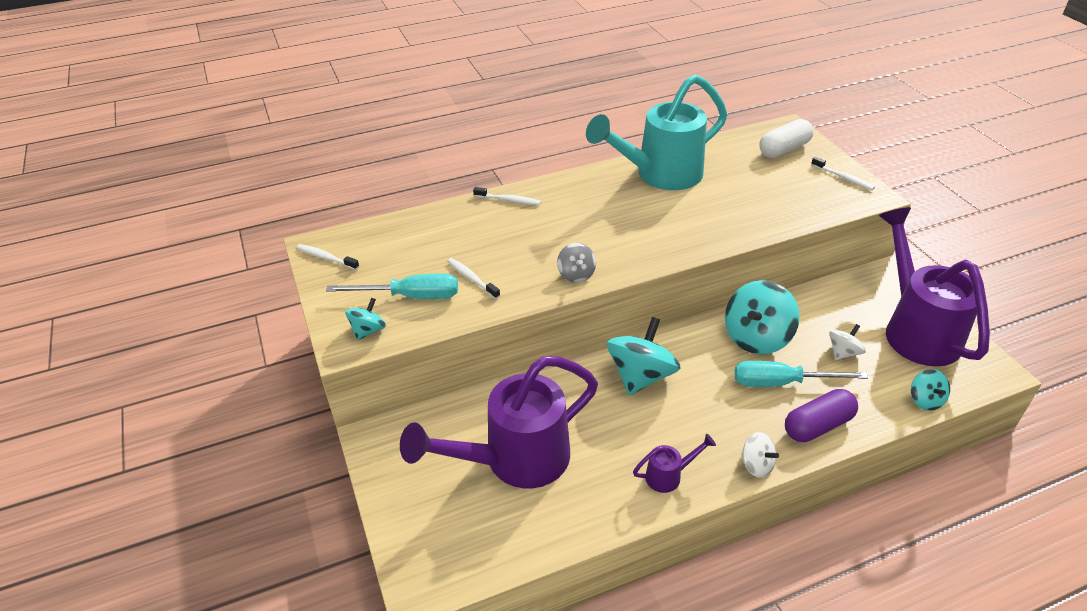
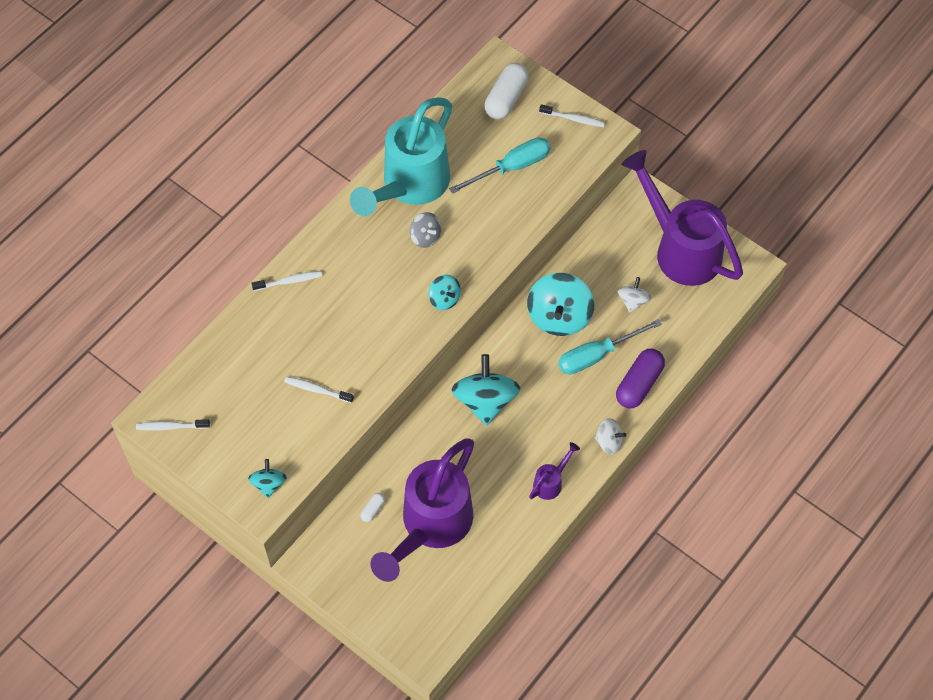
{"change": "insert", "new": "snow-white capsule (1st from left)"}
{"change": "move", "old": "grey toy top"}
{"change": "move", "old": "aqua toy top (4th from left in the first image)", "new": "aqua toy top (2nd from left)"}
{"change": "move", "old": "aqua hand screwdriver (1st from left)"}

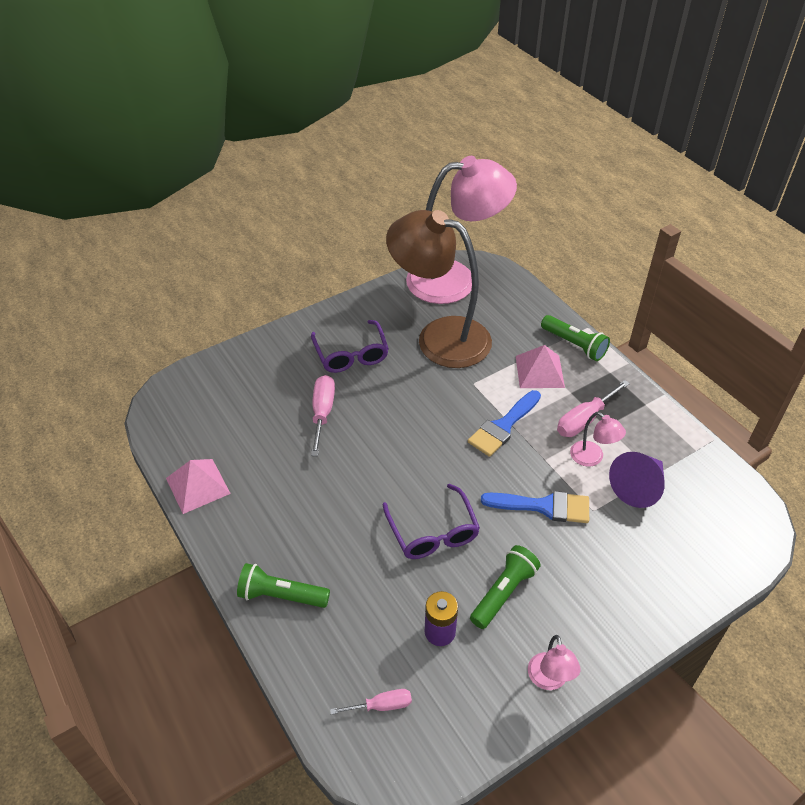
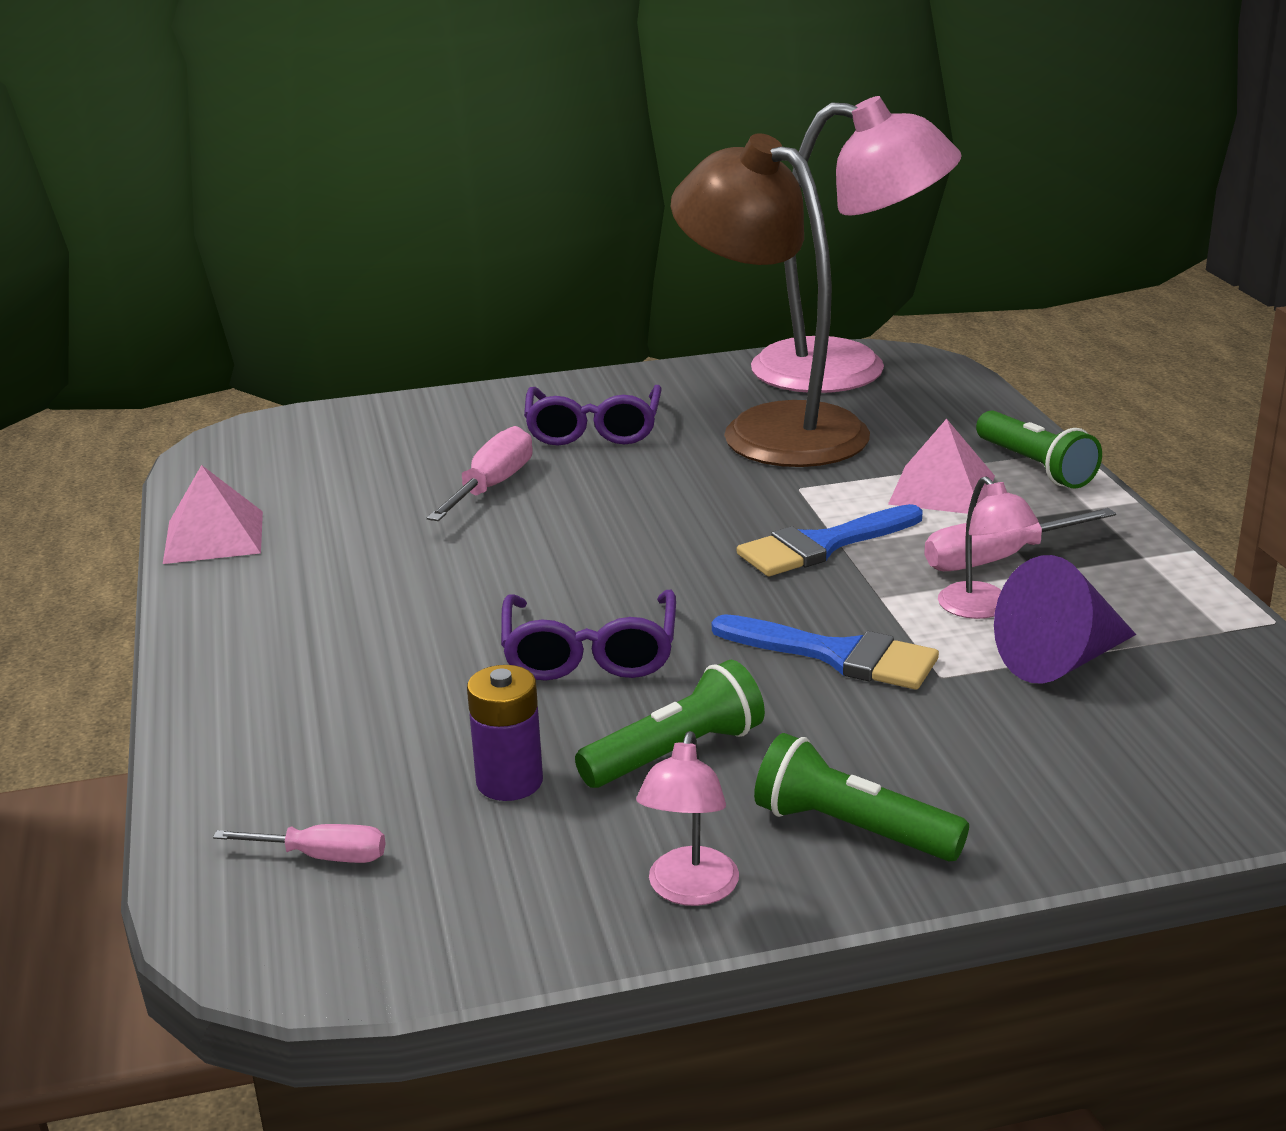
{"change": "move", "old": "green pocket torch (1st from left in the first image)", "new": "green pocket torch (2nd from left)"}

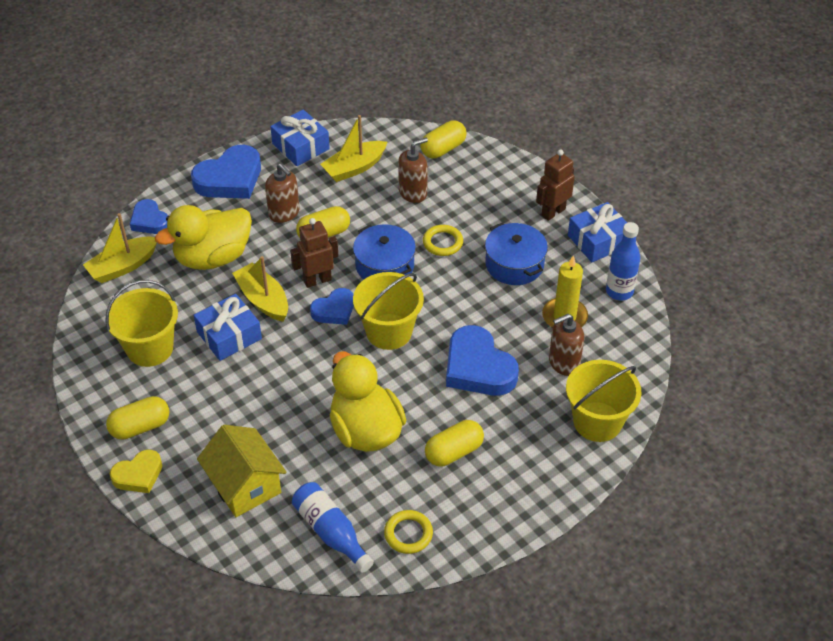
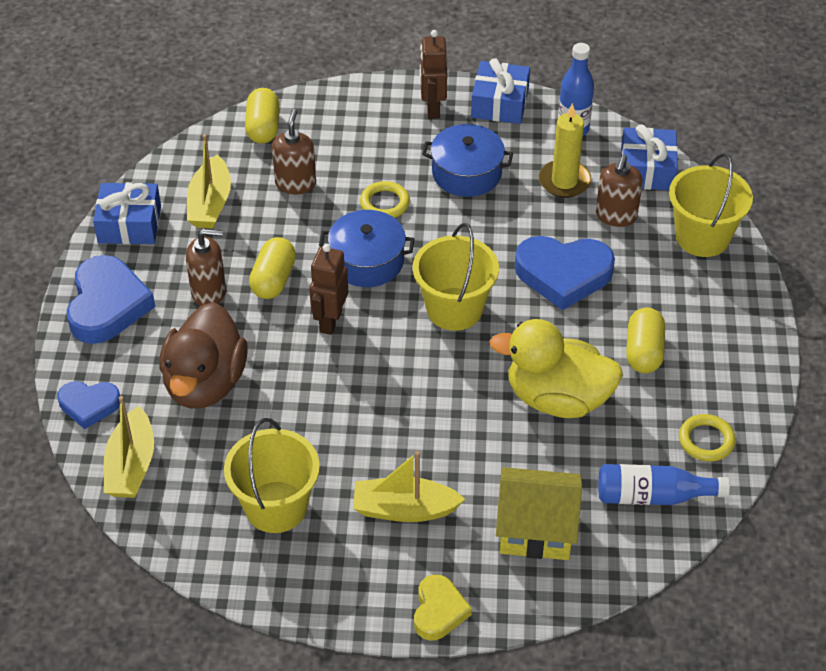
{"change": "recolor", "old": "golden rubber duck (1st from left)", "new": "brown rubber duck"}
{"change": "move", "old": "golden boat (2nd from left in the first image)", "new": "golden boat (3rd from left)"}
{"change": "move", "old": "cobalt present (1st from left in the first image)", "new": "cobalt present (3rd from left)"}
{"change": "delete", "old": "golden capsule (1st from left)"}
{"change": "delete", "old": "cobalt love heart (3rd from left)"}

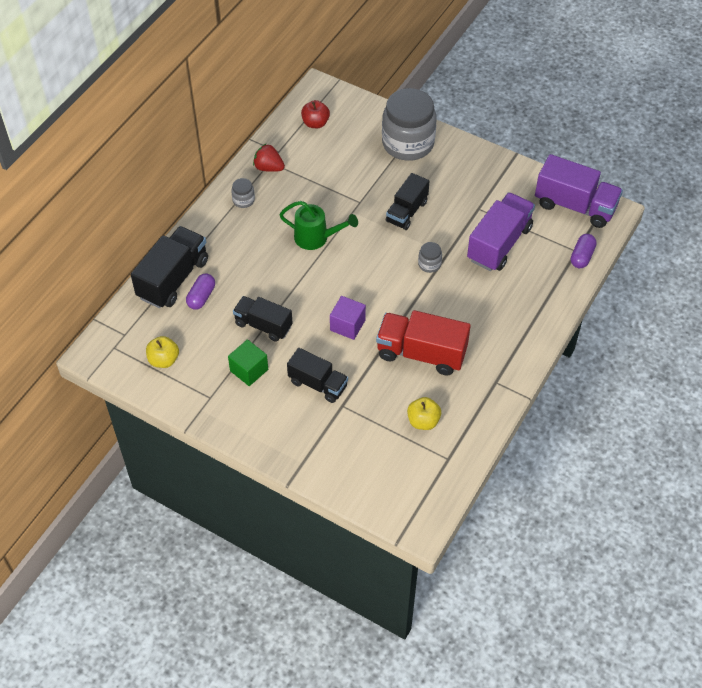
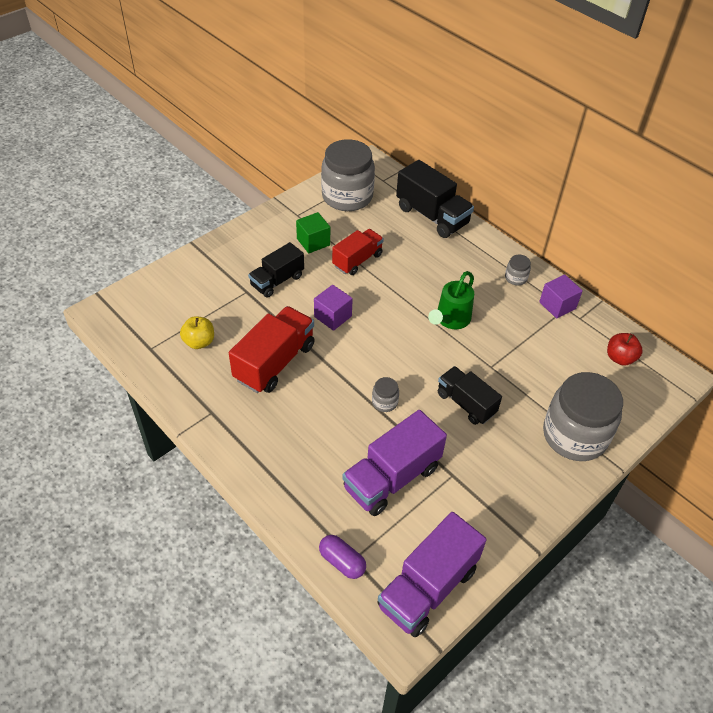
{"change": "replace", "old": "golden apple fruit (1st from left)", "new": "grey preserve jar (1st from left)"}
{"change": "recolor", "old": "black lorry (2nd from left)", "new": "scarlet lorry (2nd from left)"}
{"change": "rotate", "old": "purple lorry (1st from left)", "degrees": 90}
{"change": "replace", "old": "scarlet toy strawberry", "new": "purple block (2nd from left)"}
{"change": "delete", "old": "purple capsule (1st from left)"}

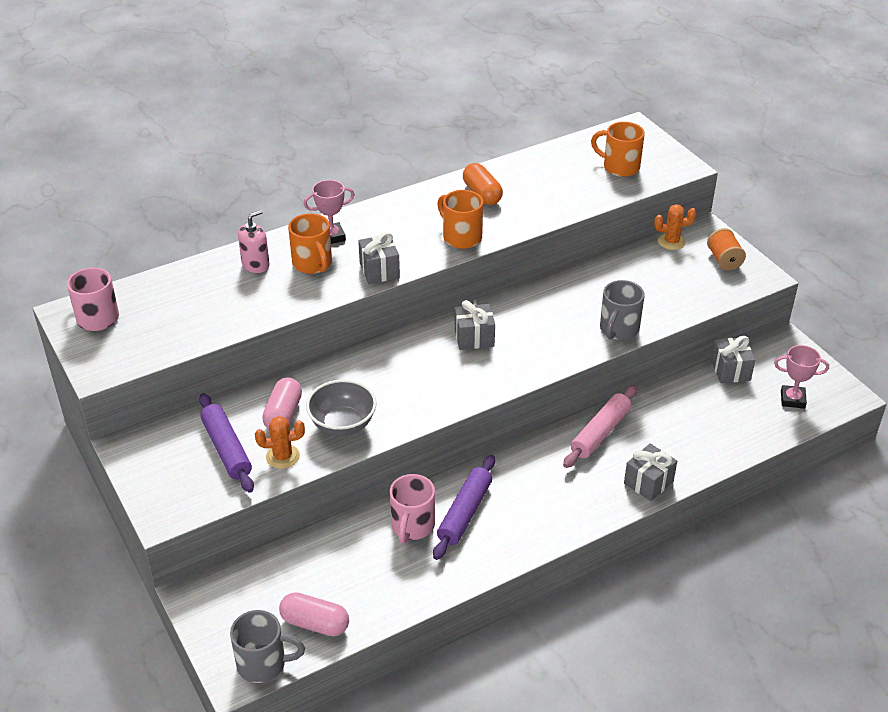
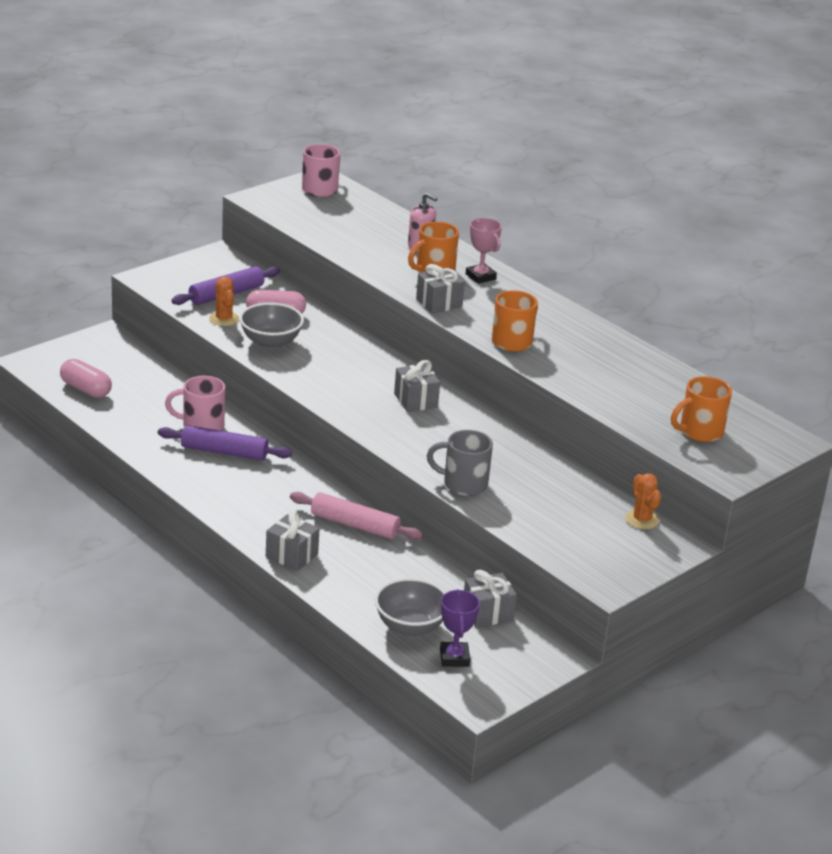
{"change": "rotate", "old": "rose-pink capsule (2nd from left in the first image)", "degrees": -60}
{"change": "insert", "new": "grey serving bowl (2nd from left)"}
{"change": "recolor", "old": "rose-pink trophy (2nd from left)", "new": "purple trophy"}
{"change": "rotate", "old": "bright orange tea mug (3rd from left)", "degrees": -135}
{"change": "delete", "old": "grey tea mug (1st from left)"}
{"change": "delete", "old": "bright orange capsule"}
{"change": "delete", "old": "bright orange reel of thread"}

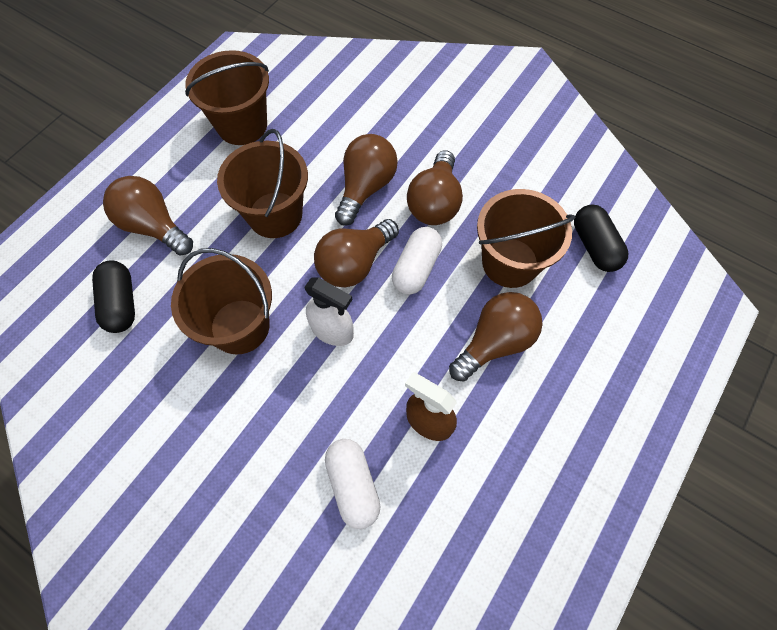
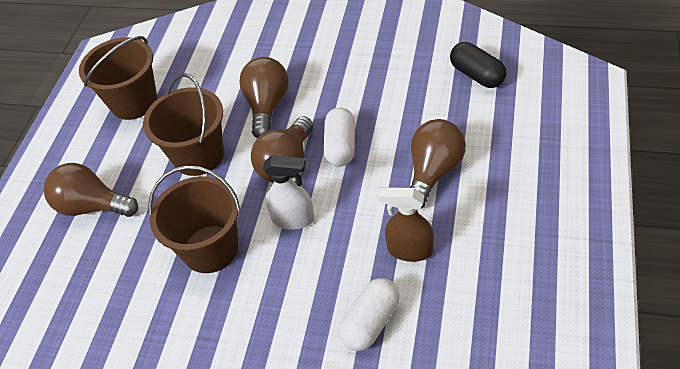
{"change": "rotate", "old": "snow-white capsule (1st from left in the first image)", "degrees": 75}
{"change": "delete", "old": "black capsule (1st from left)"}
{"change": "delete", "old": "brown lightbulb (4th from left)"}
{"change": "delete", "old": "brown bucket (4th from left)"}

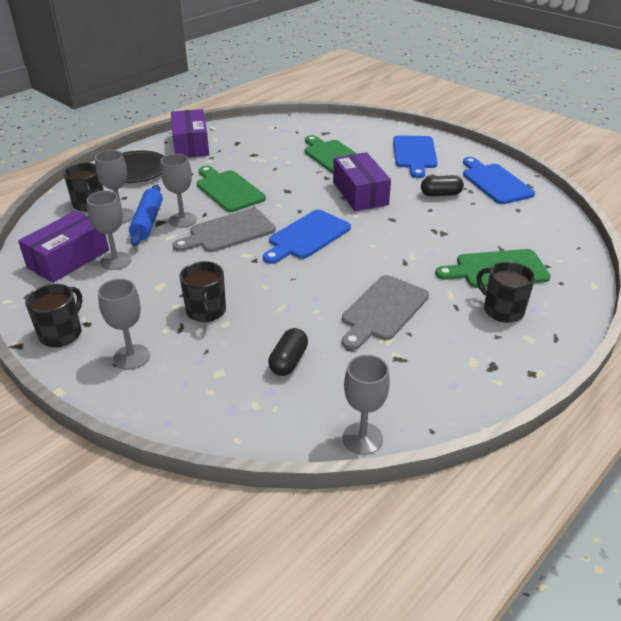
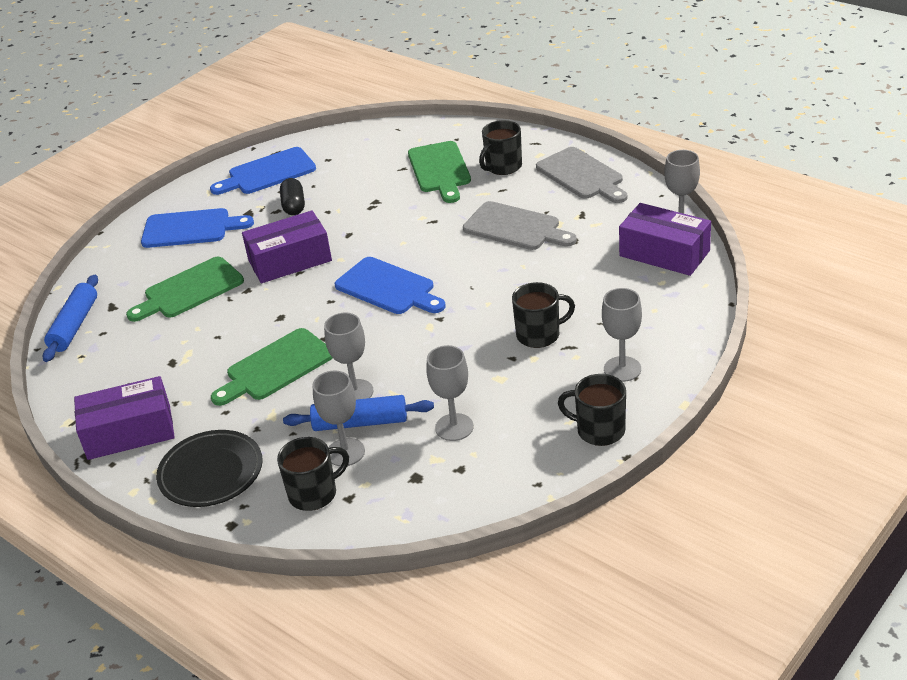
{"change": "insert", "new": "cobalt dough roller (1st from left)"}
{"change": "move", "old": "grey bread board (1st from left in the first image)", "new": "grey bread board (2nd from left)"}
{"change": "move", "old": "purple parcel (1st from left in the first image)", "new": "purple parcel (3rd from left)"}
{"change": "delete", "old": "black capsule (1st from left)"}

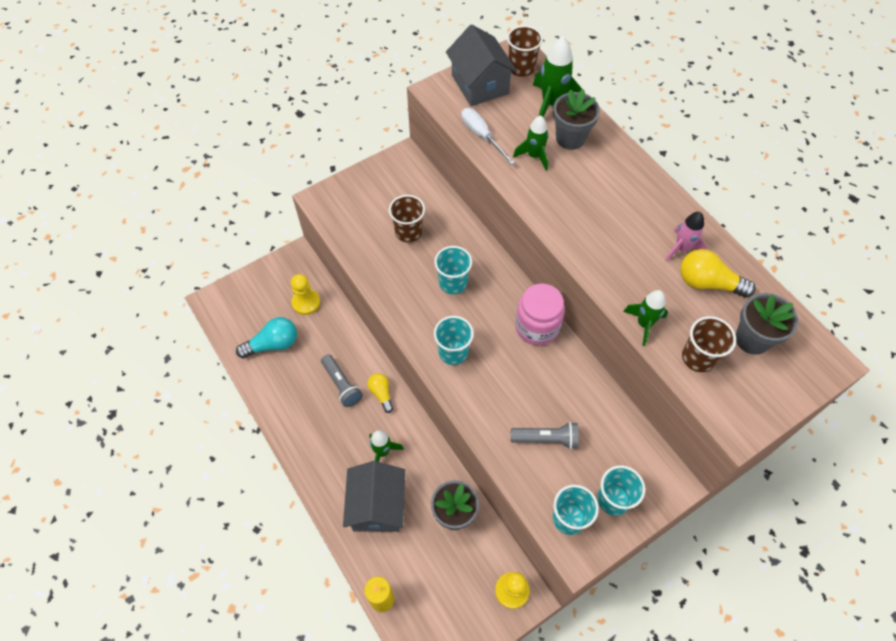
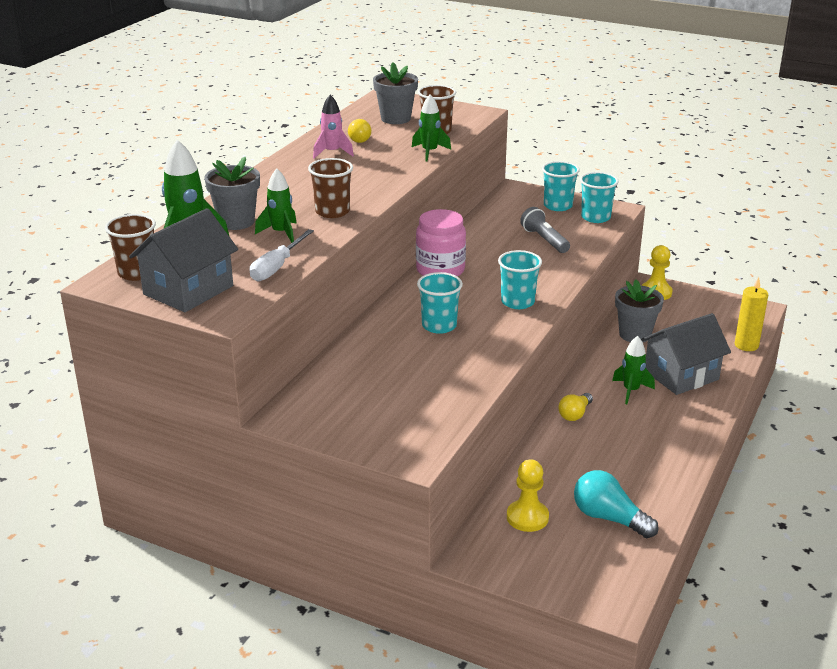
{"change": "move", "old": "brown beaker (1st from left in the first image)", "new": "brown beaker (2nd from left)"}
{"change": "resize", "old": "golden lightbulb (2nd from left in the first image)", "factor": 0.63}
{"change": "delete", "old": "grey pocket torch (1st from left)"}

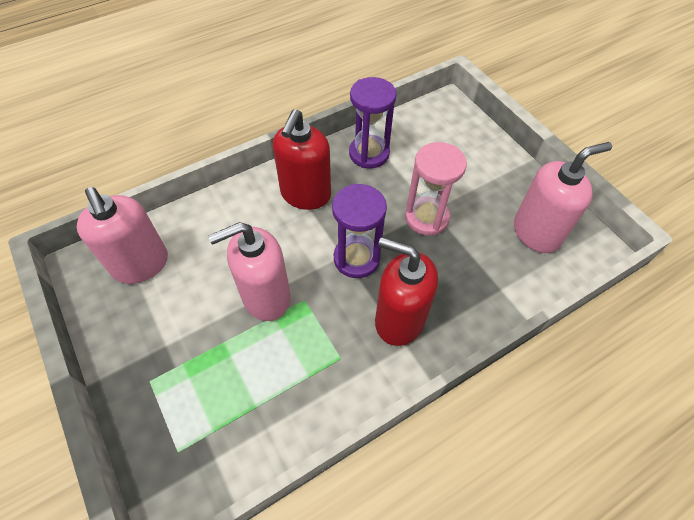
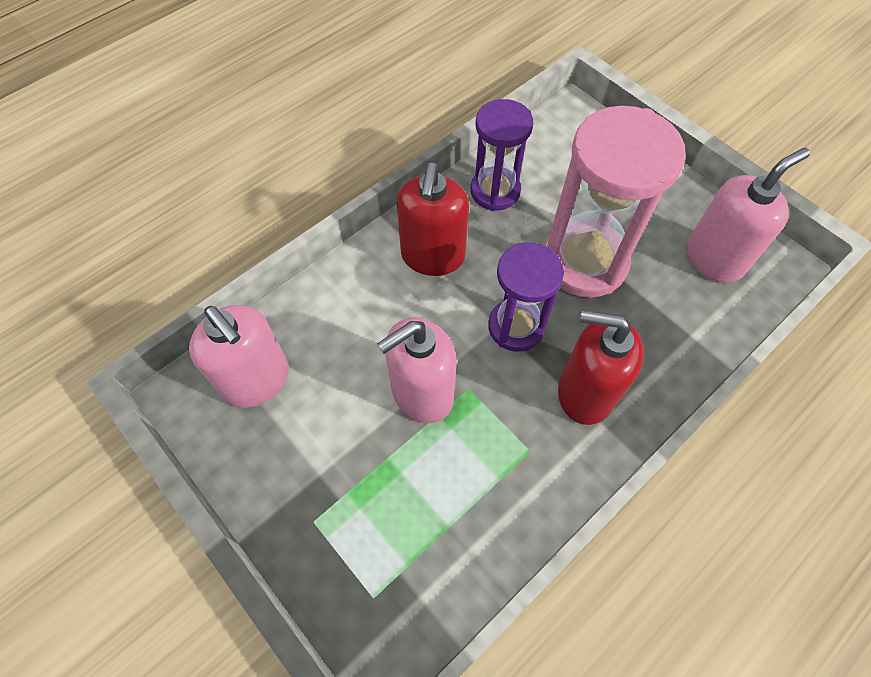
{"change": "resize", "old": "rose-pink sandglass", "factor": 1.6}

